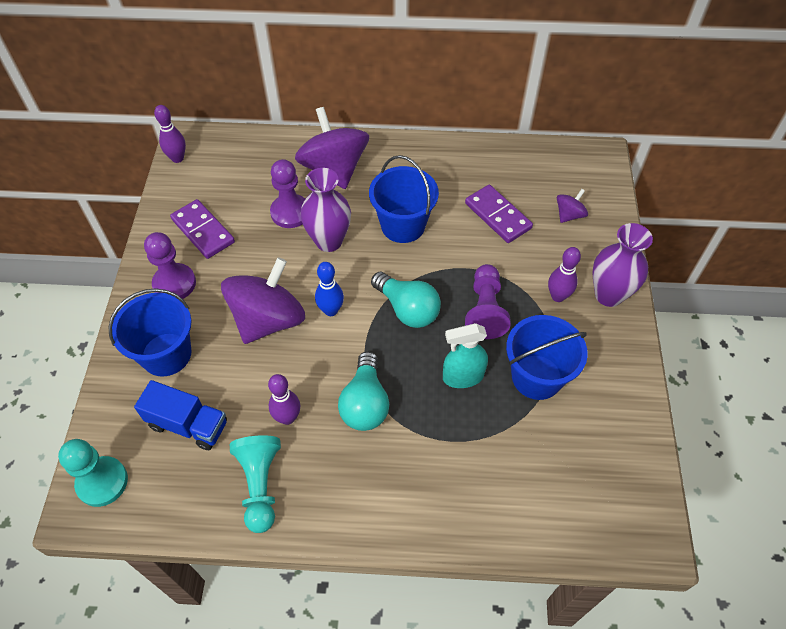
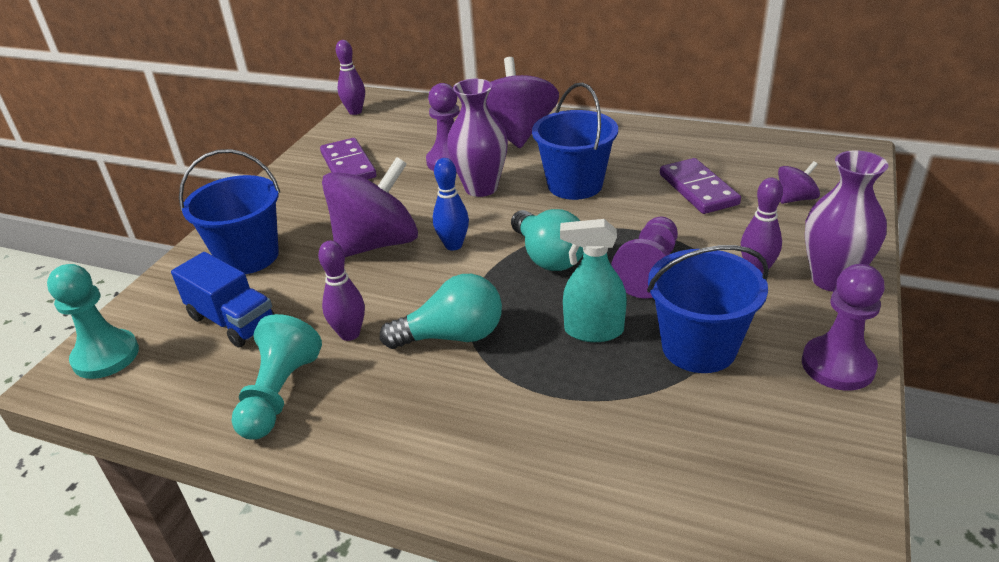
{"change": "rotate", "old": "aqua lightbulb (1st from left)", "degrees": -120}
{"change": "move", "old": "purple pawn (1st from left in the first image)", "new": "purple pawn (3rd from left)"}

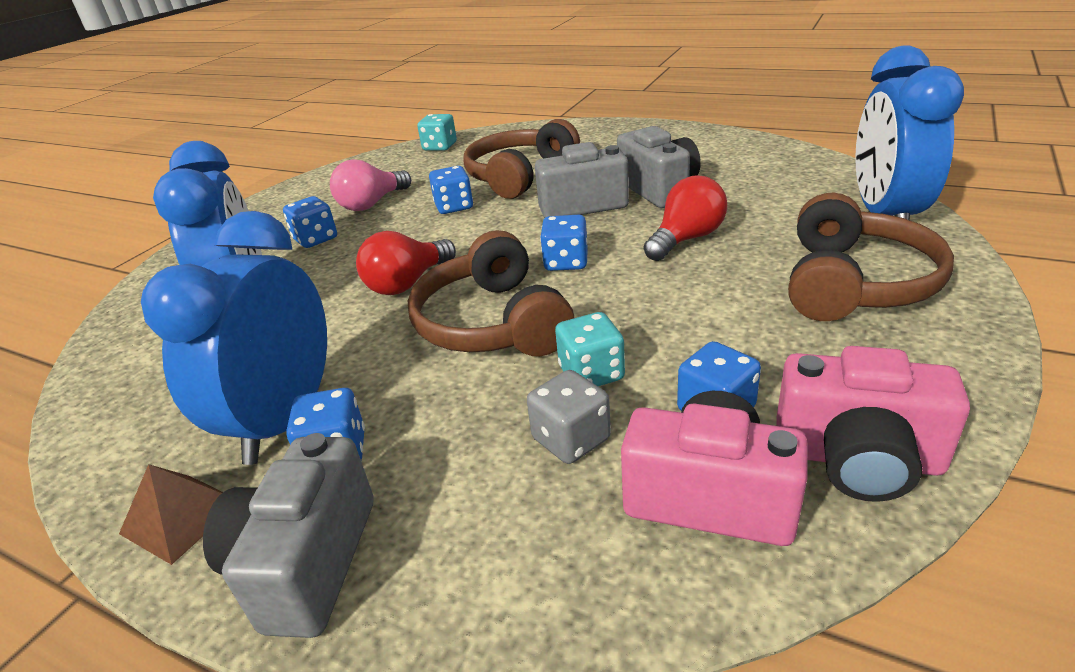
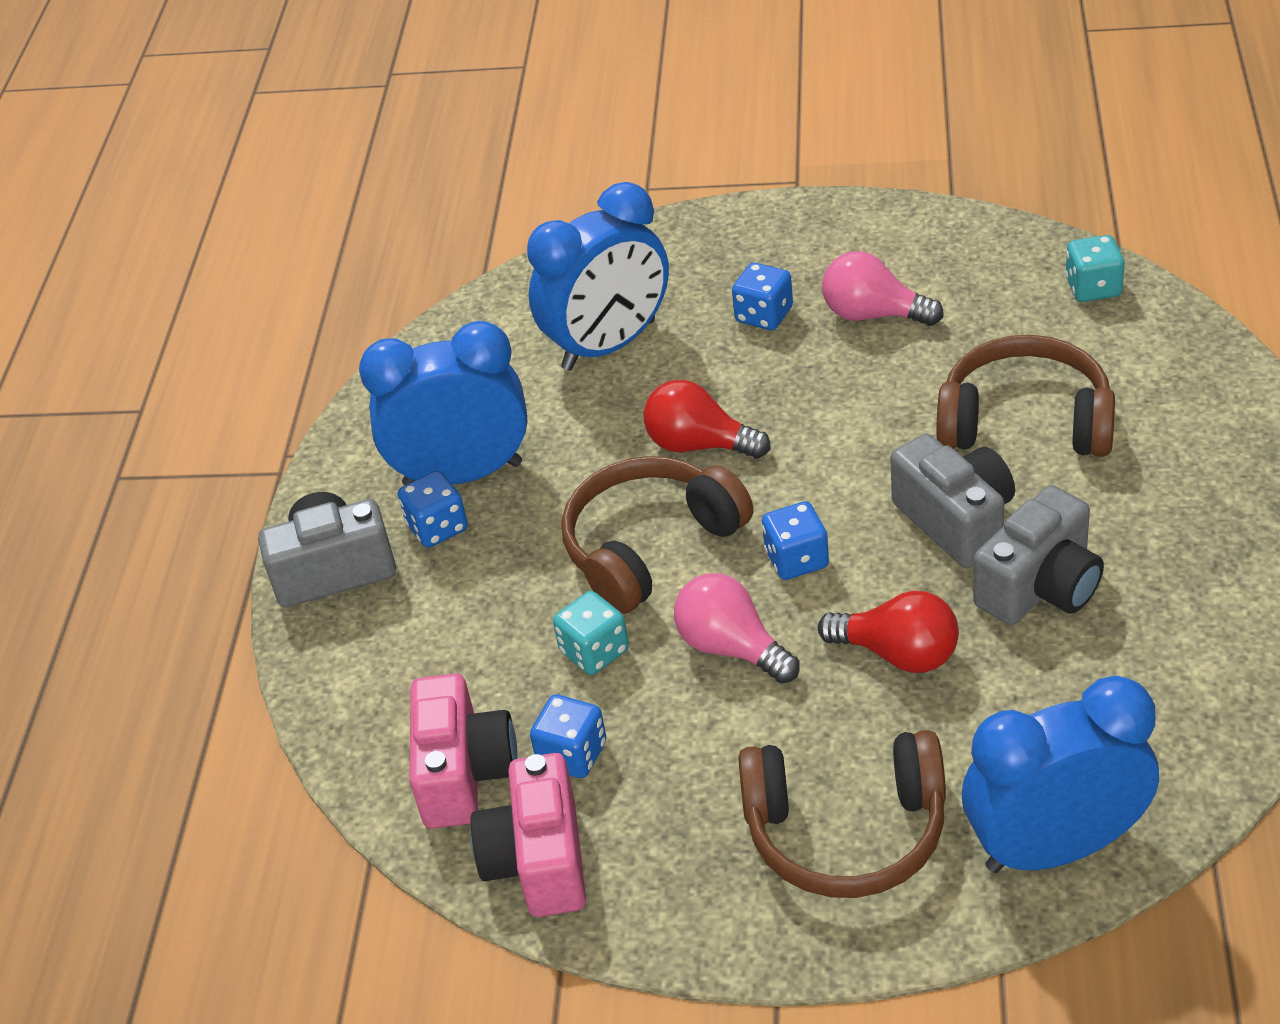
{"change": "insert", "new": "rose-pink lightbulb (1st from left)"}
{"change": "delete", "old": "brown pyramid"}
{"change": "delete", "old": "cobalt die (3rd from left)"}
{"change": "delete", "old": "grey die"}

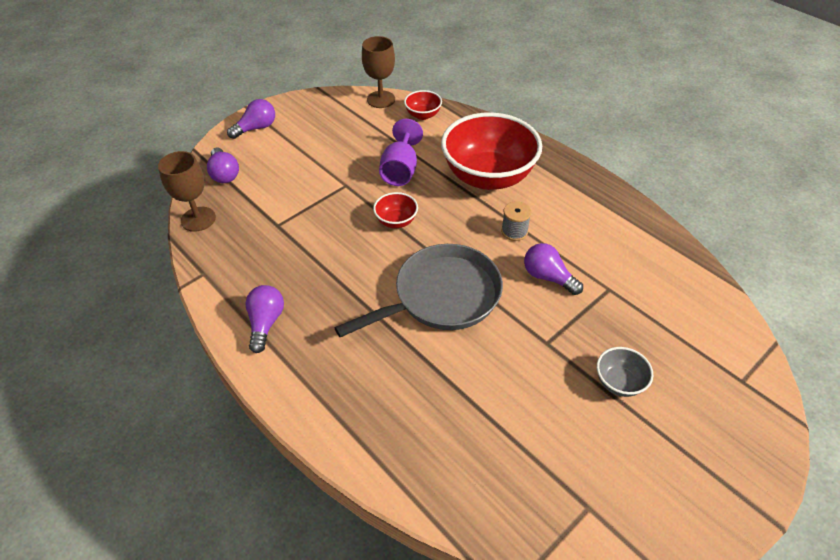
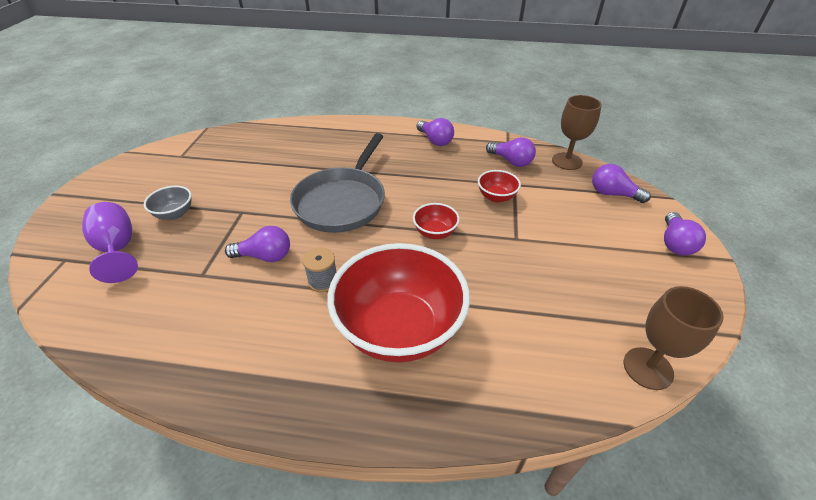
{"change": "move", "old": "purple wine glass"}
{"change": "move", "old": "scarlet serving bowl (2nd from left in the first image)", "new": "scarlet serving bowl (3rd from left)"}
{"change": "insert", "new": "purple lightbulb (3rd from left)"}

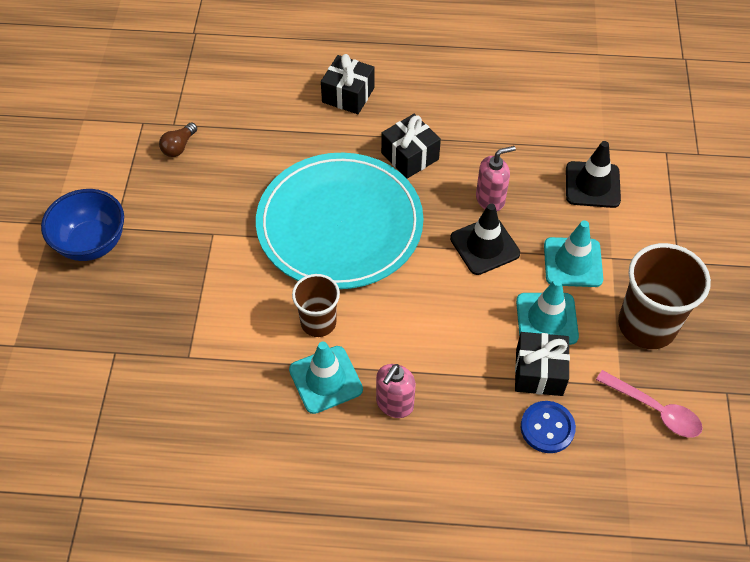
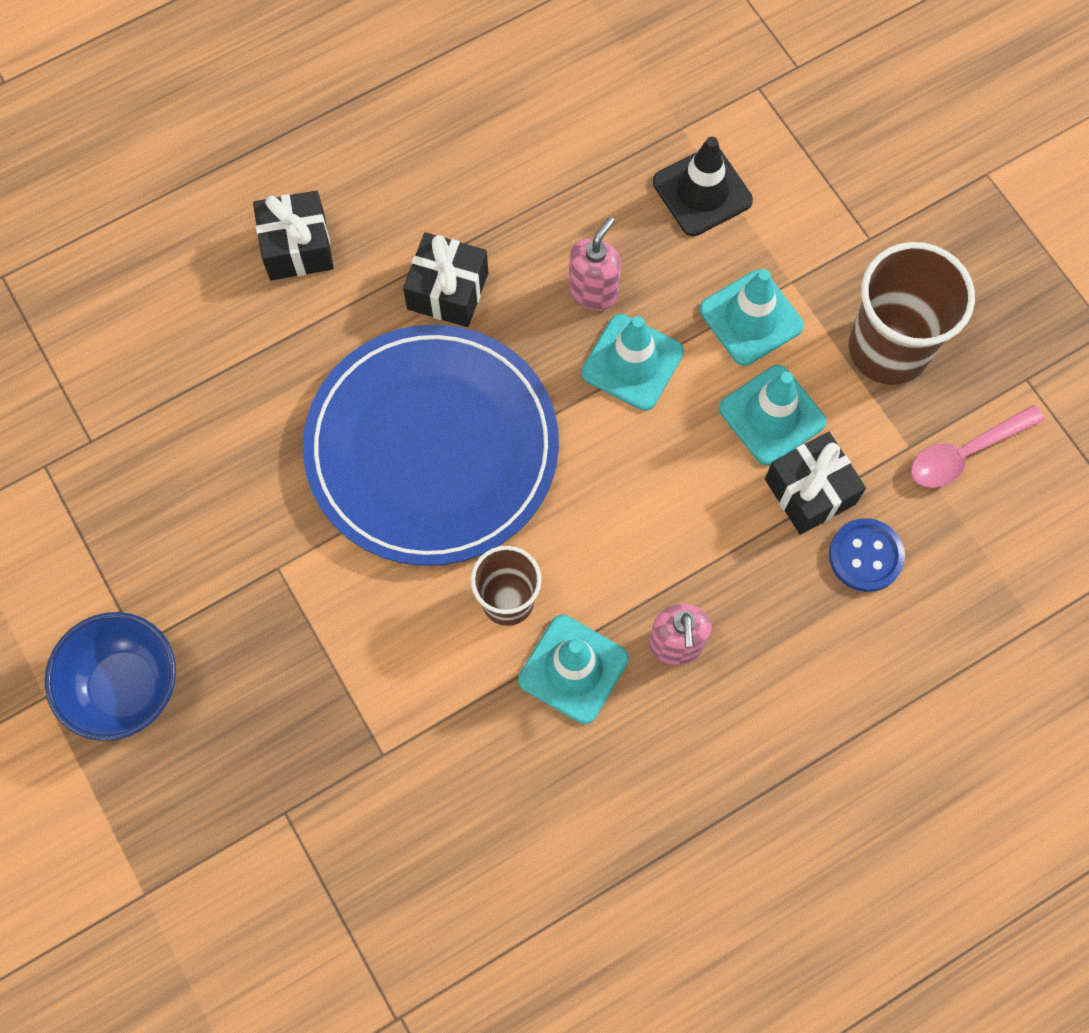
{"change": "recolor", "old": "aqua dinner plate", "new": "cobalt dinner plate"}
{"change": "recolor", "old": "black traffic cone (1st from left)", "new": "aqua traffic cone (2nd from left)"}
{"change": "rotate", "old": "rose-pink tablespoon", "degrees": 150}
{"change": "delete", "old": "brown lightbulb"}

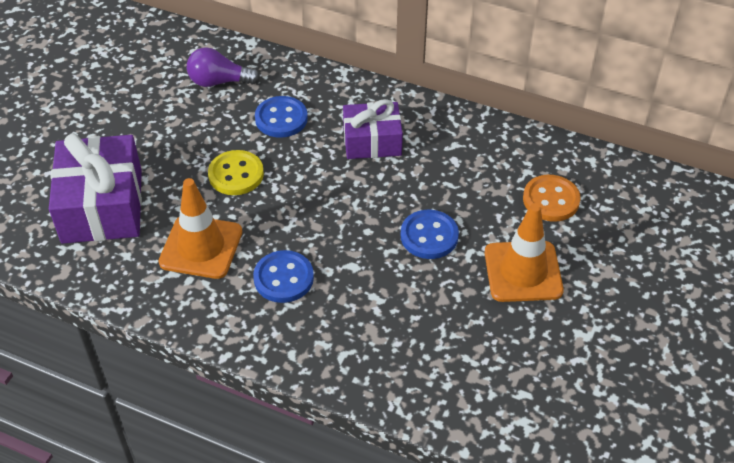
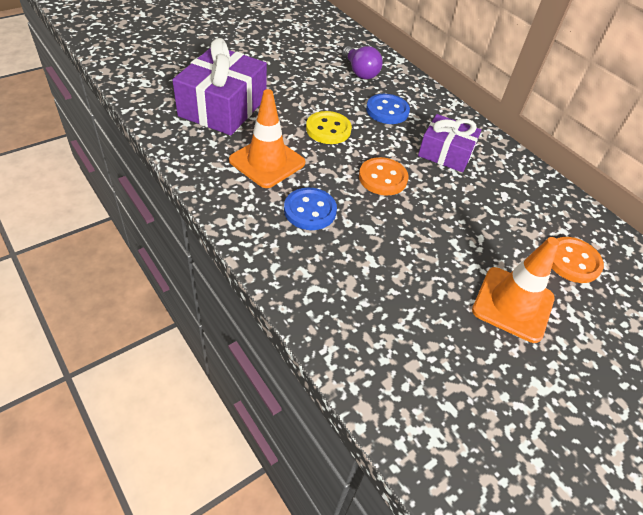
{"change": "rotate", "old": "purple lightbulb", "degrees": -150}
{"change": "insert", "new": "bright orange sewing button (1st from left)"}
{"change": "delete", "old": "cobalt sewing button (3rd from left)"}

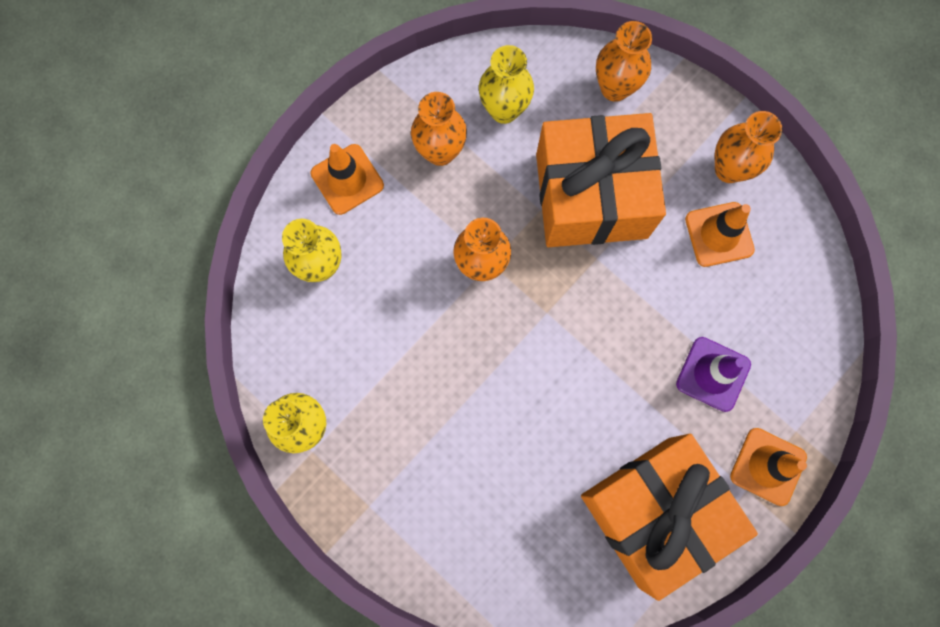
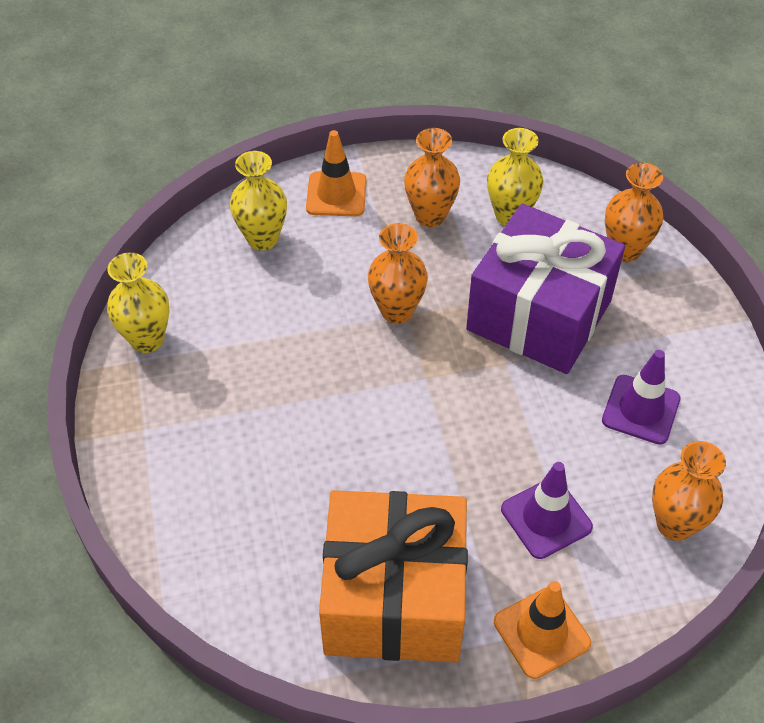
{"change": "recolor", "old": "bright orange present (1st from left)", "new": "purple present"}
{"change": "recolor", "old": "bright orange traffic cone (2nd from left)", "new": "purple traffic cone (2nd from left)"}
{"change": "move", "old": "bright orange vase (4th from left)"}

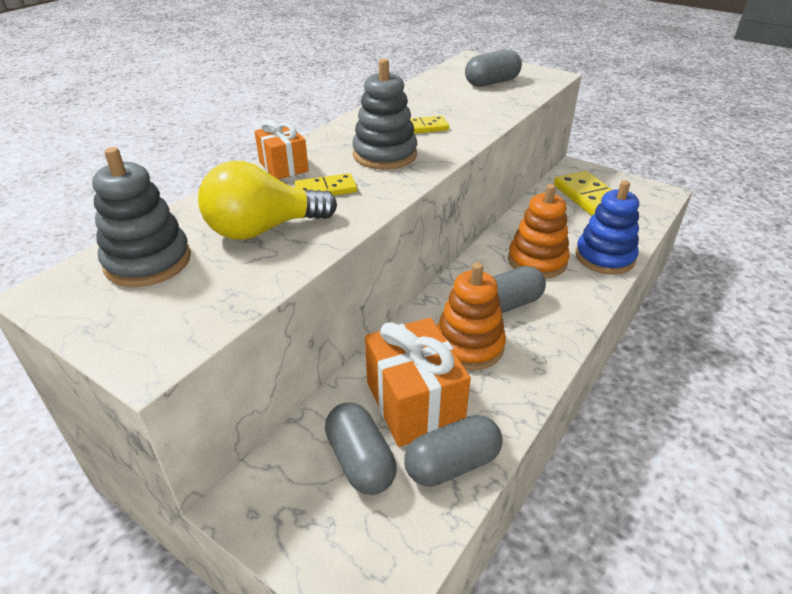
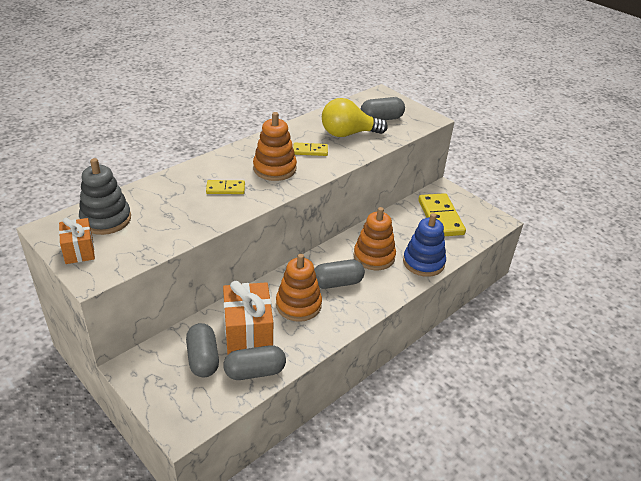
{"change": "move", "old": "bright orange present (1st from left)"}
{"change": "recolor", "old": "grey stacking toy (2nd from left)", "new": "bright orange stacking toy (1st from left)"}
{"change": "move", "old": "golden lightbulb"}

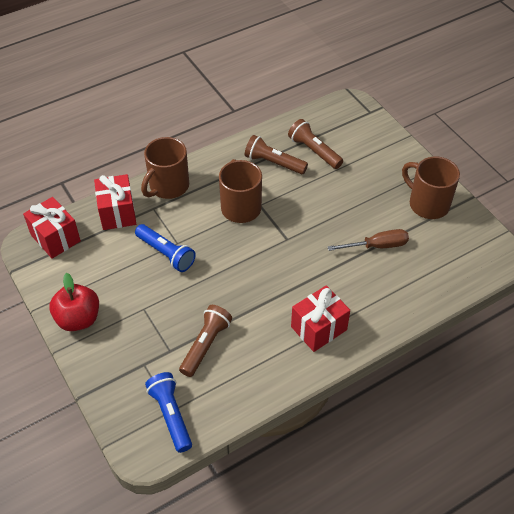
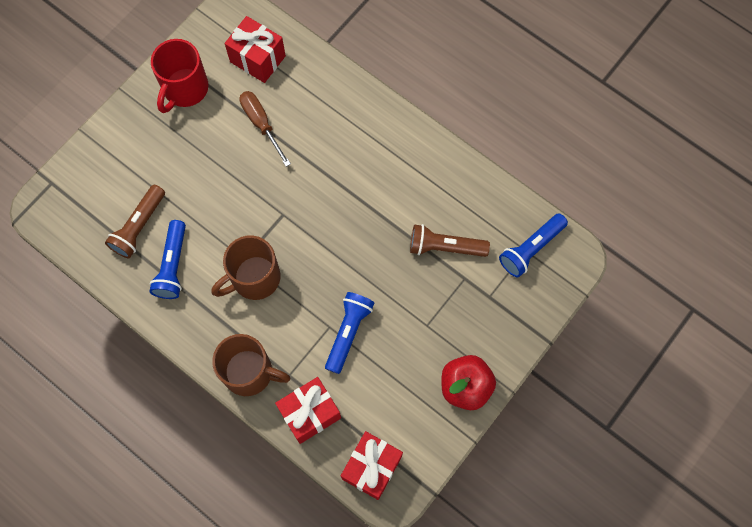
{"change": "recolor", "old": "brown pocket torch (2nd from left)", "new": "cobalt pocket torch (1st from left)"}
{"change": "recolor", "old": "brown tea mug (3rd from left)", "new": "scarlet tea mug"}
{"change": "move", "old": "scarlet present (3rd from left in the first image)", "new": "scarlet present (1st from left)"}

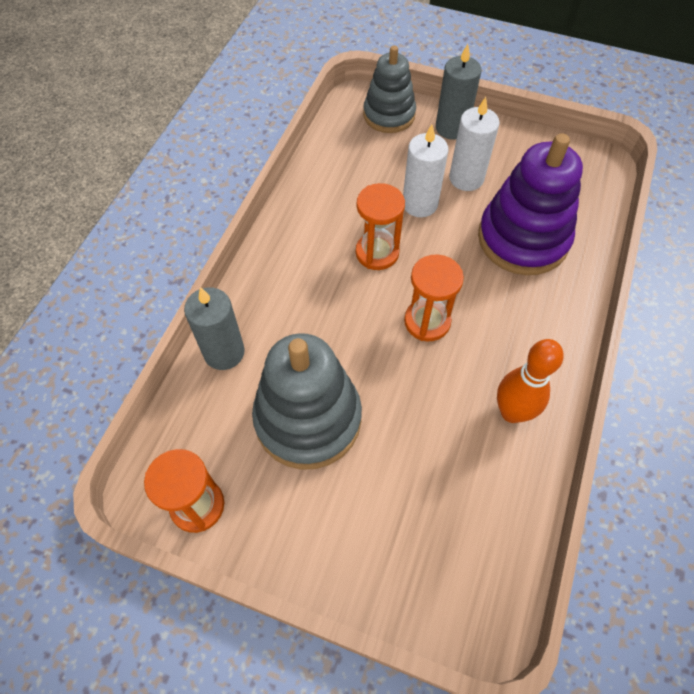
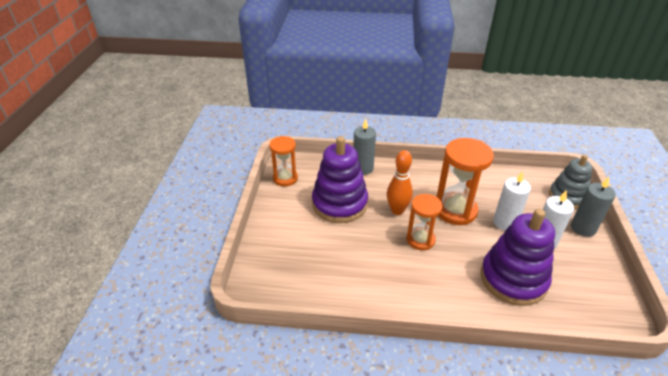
{"change": "recolor", "old": "grey stacking toy (1st from left)", "new": "purple stacking toy (1st from left)"}
{"change": "move", "old": "bright orange bowling pin"}
{"change": "resize", "old": "bright orange sandglass (2nd from left in the first image)", "factor": 1.59}

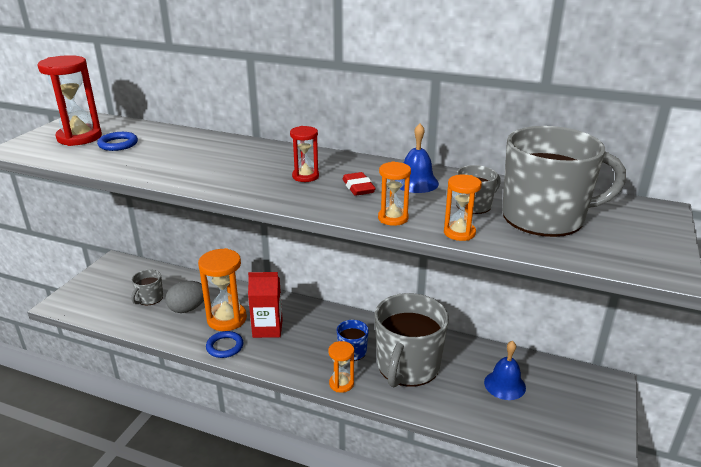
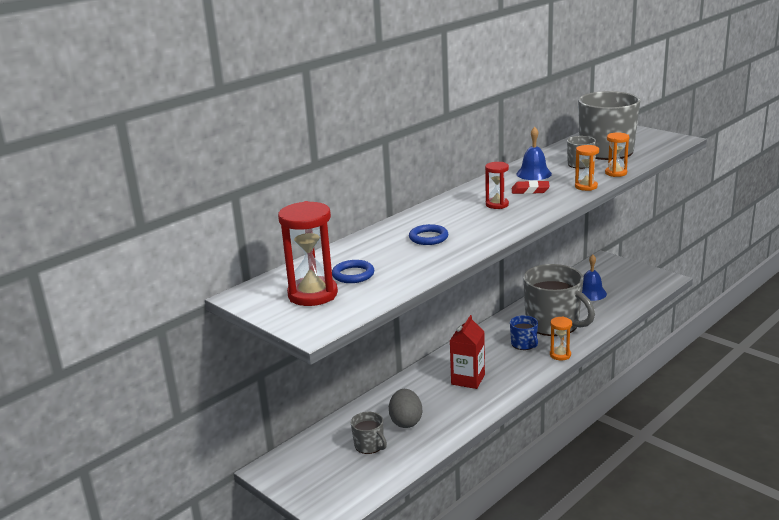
{"change": "move", "old": "cobalt ring (2nd from left)"}
{"change": "delete", "old": "bright orange sandglass (1st from left)"}

